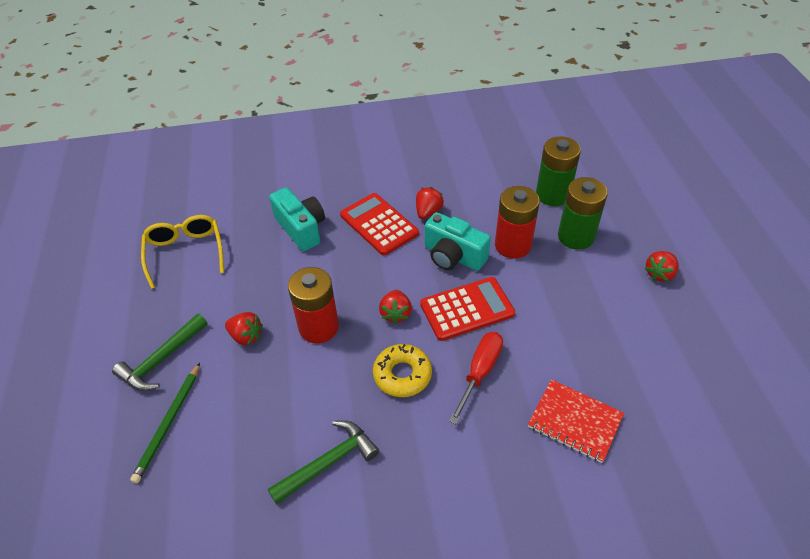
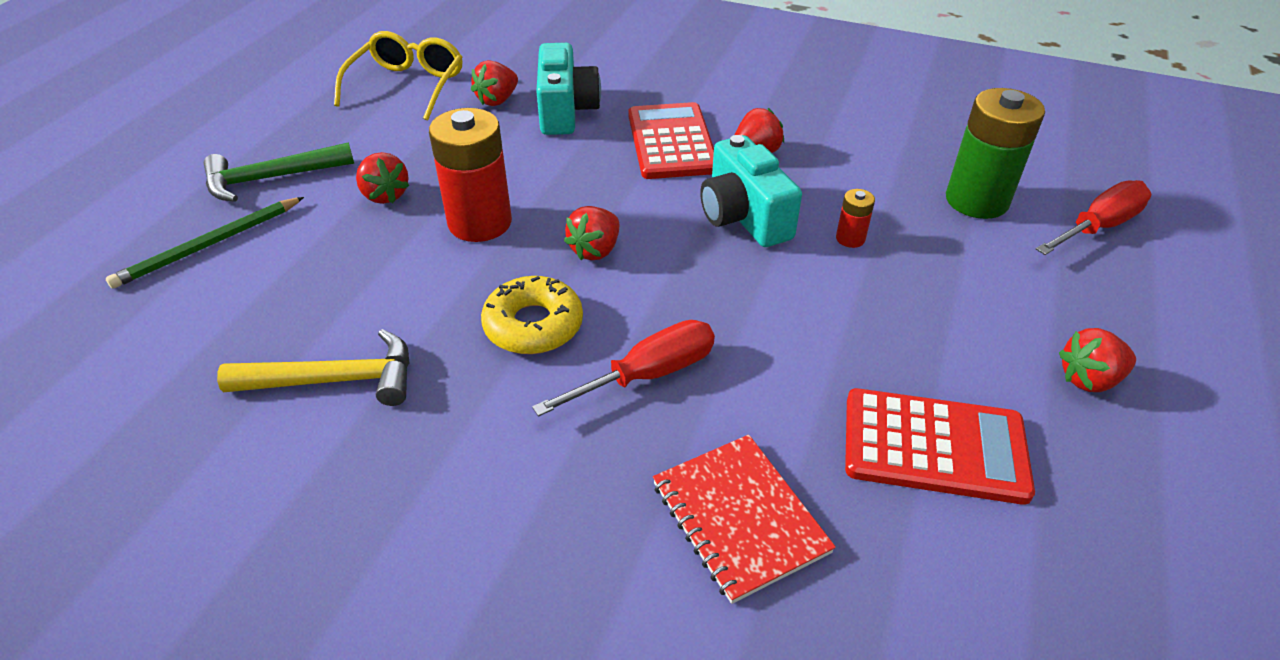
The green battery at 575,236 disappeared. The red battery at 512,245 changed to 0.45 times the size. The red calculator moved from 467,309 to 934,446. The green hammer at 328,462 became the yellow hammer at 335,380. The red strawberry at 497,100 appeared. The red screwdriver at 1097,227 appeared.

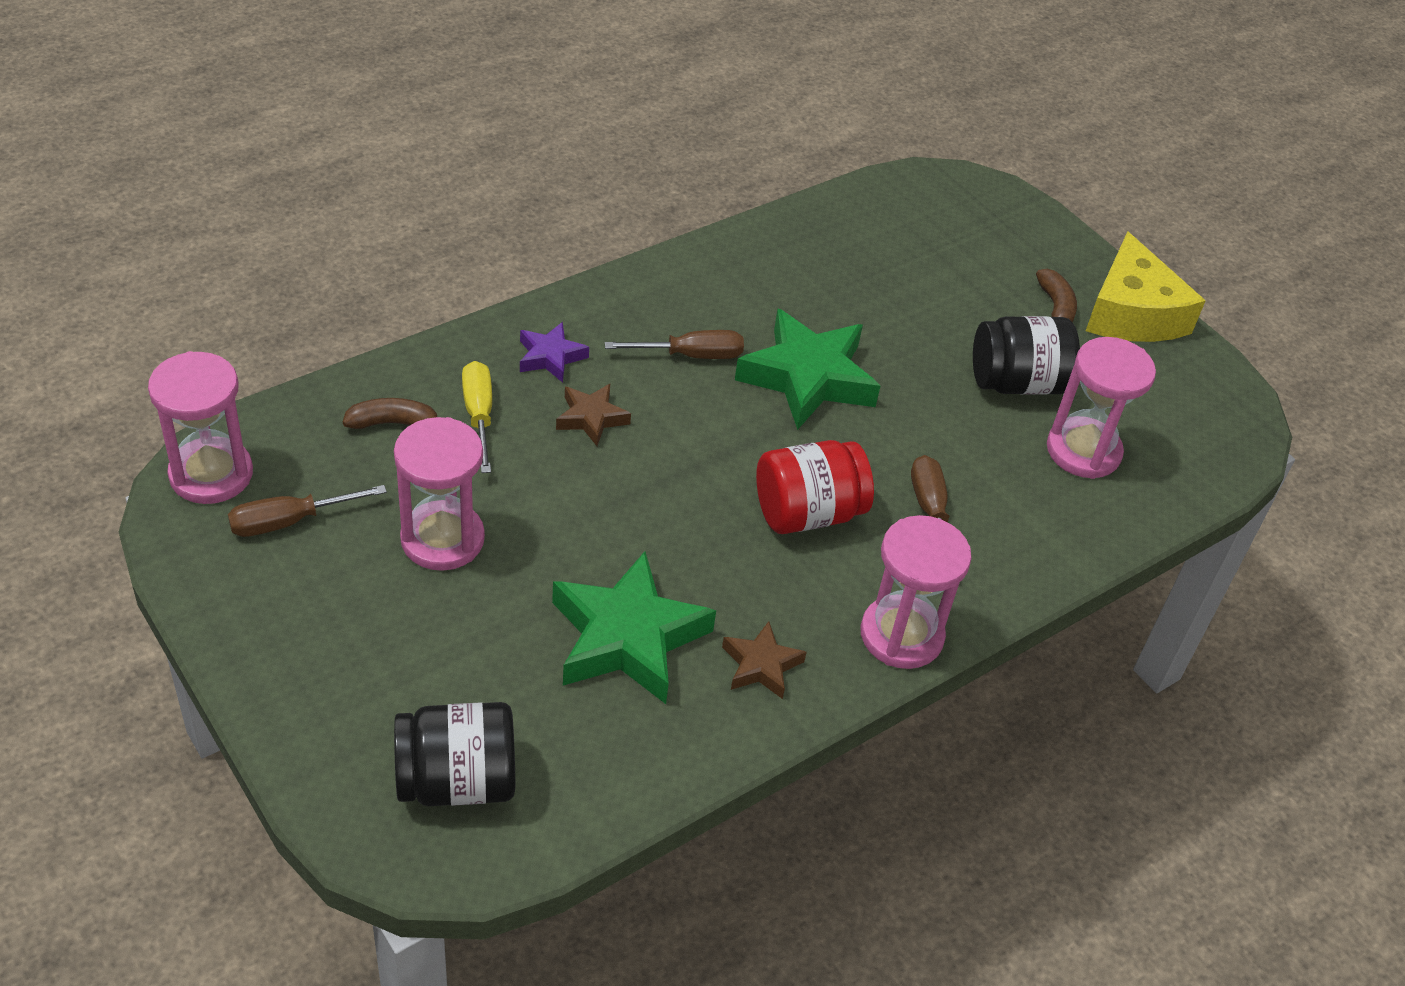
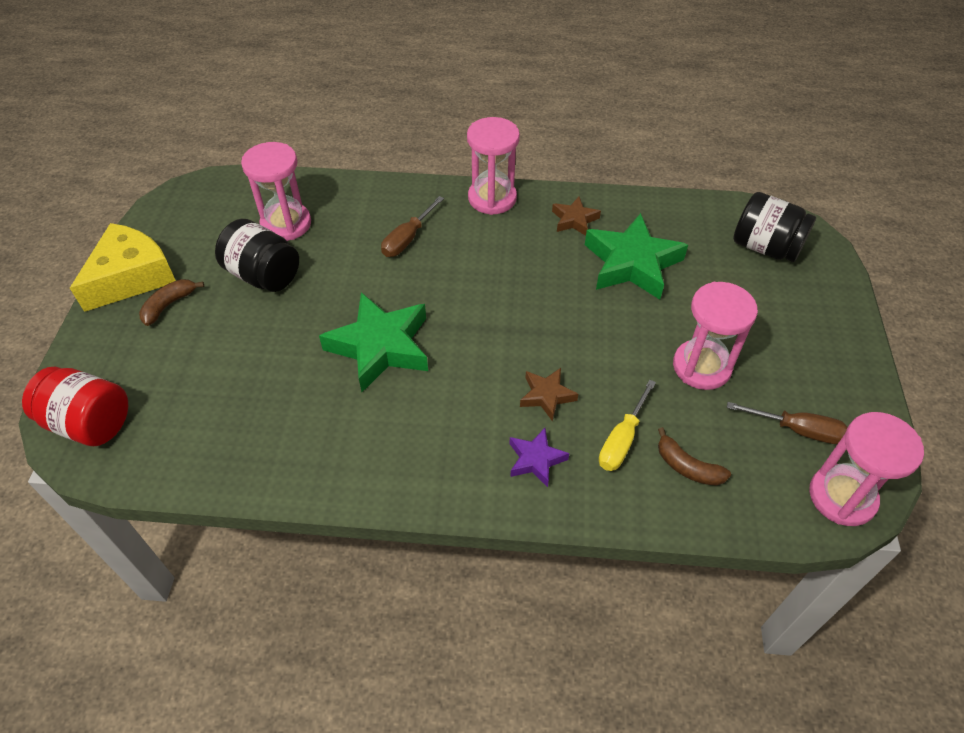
The brown screwdriver at 691,355 disappeared. The red jar moved from 808,513 to 90,423.

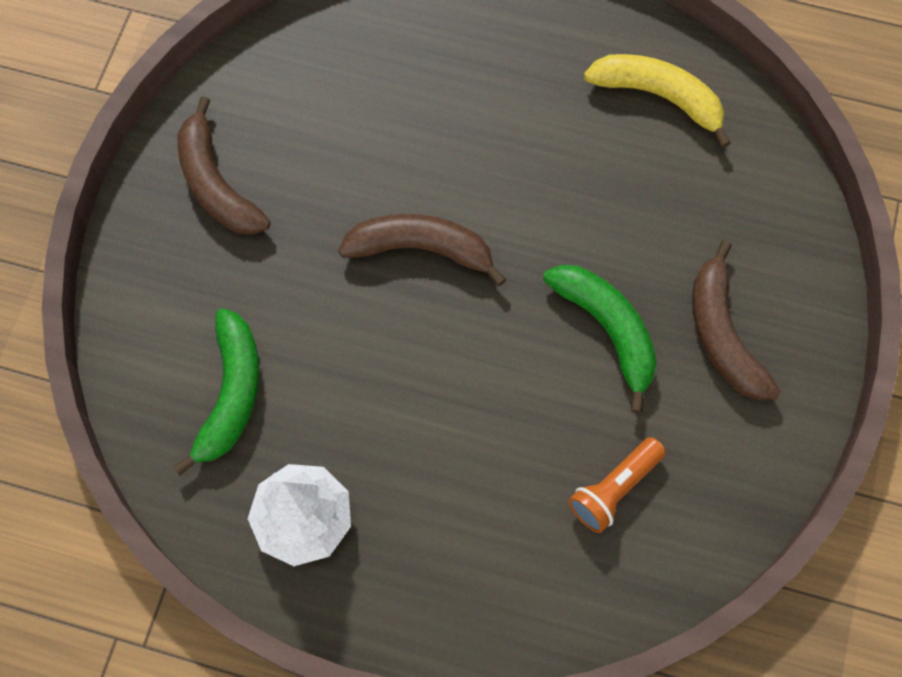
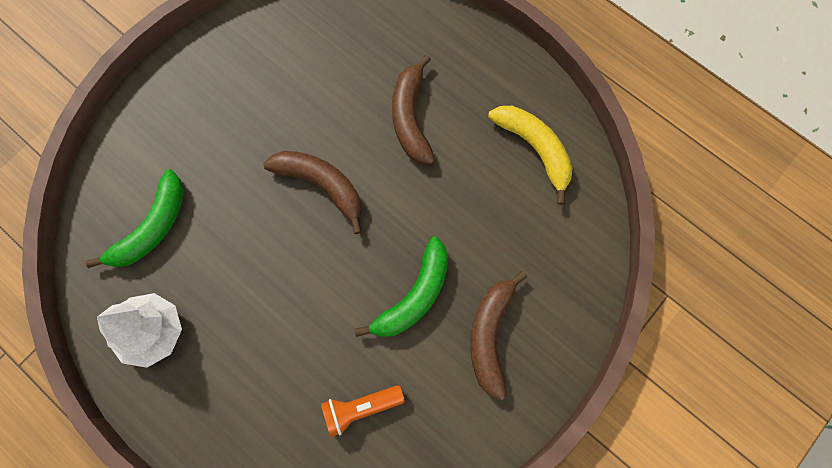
The brown banana moved from 216,183 to 411,117. The green banana at 607,330 turned 45 degrees clockwise.

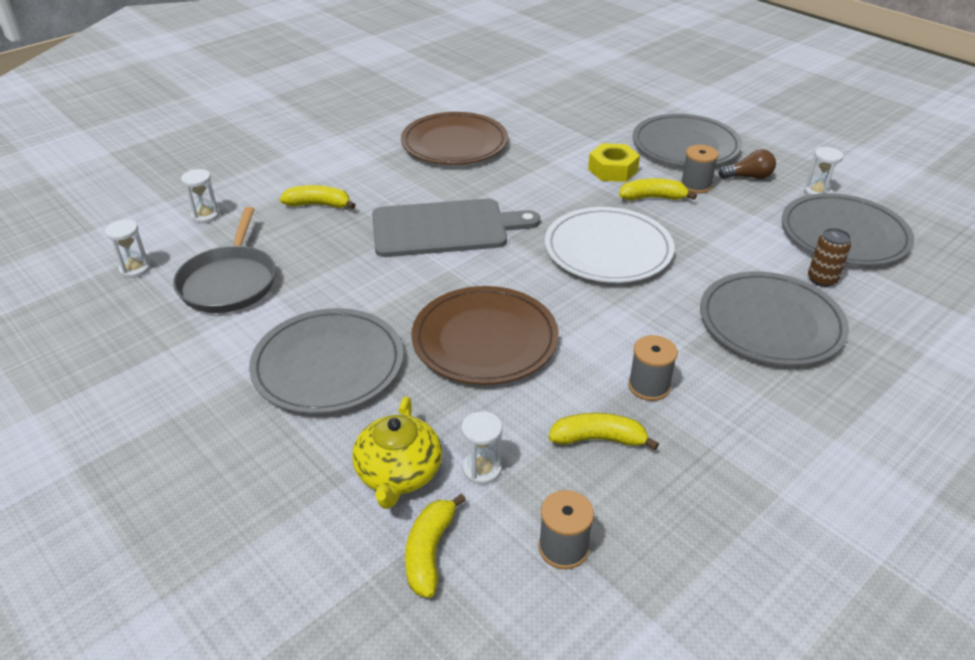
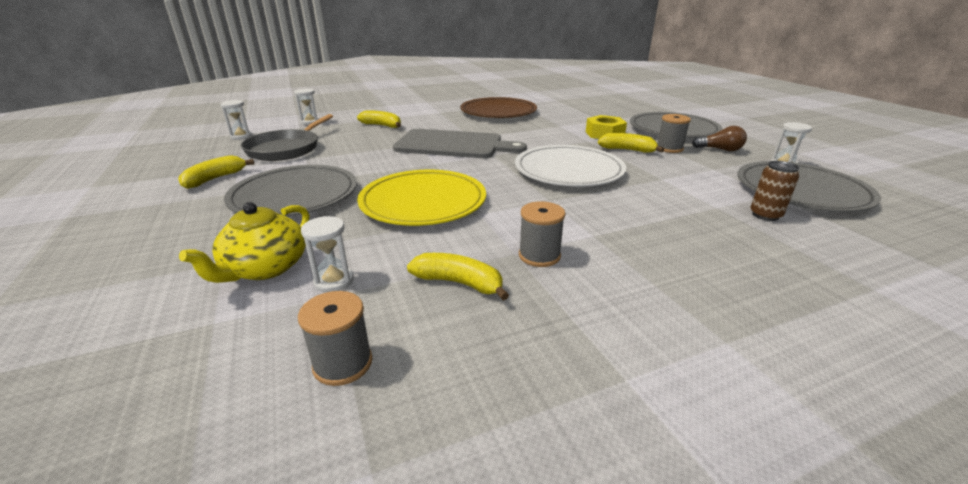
The grey plate at 770,323 disappeared. The brown plate at 485,339 became the yellow plate at 423,202. The yellow banana moved from 429,551 to 215,179.

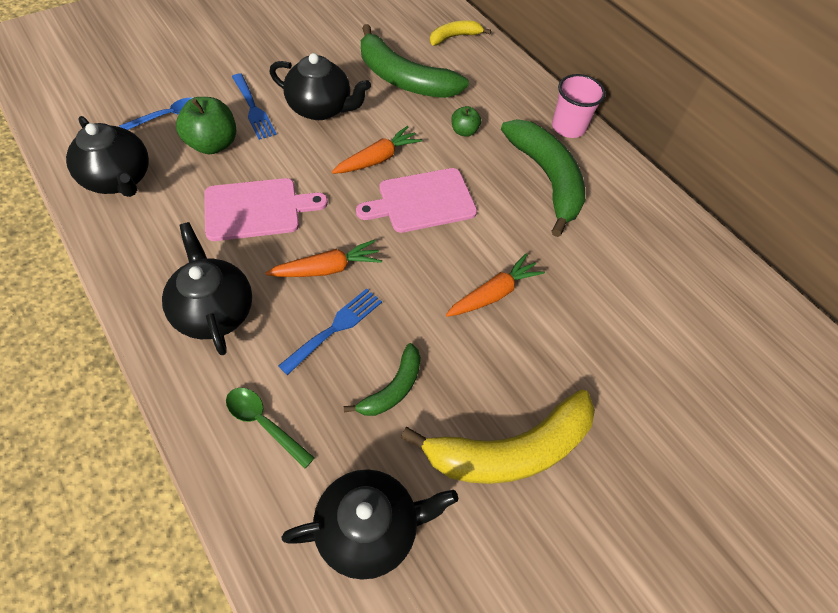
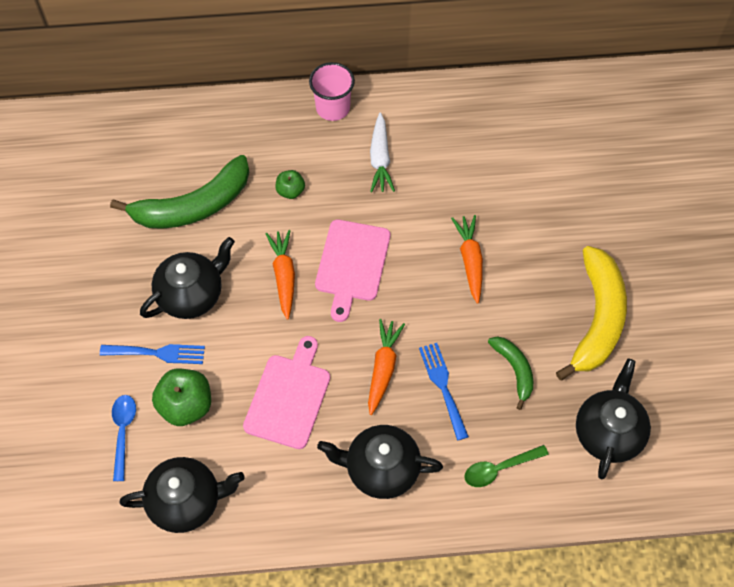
The yellow banana at 454,37 disappeared. The green banana at 547,179 was replaced by the white carrot at 380,158.

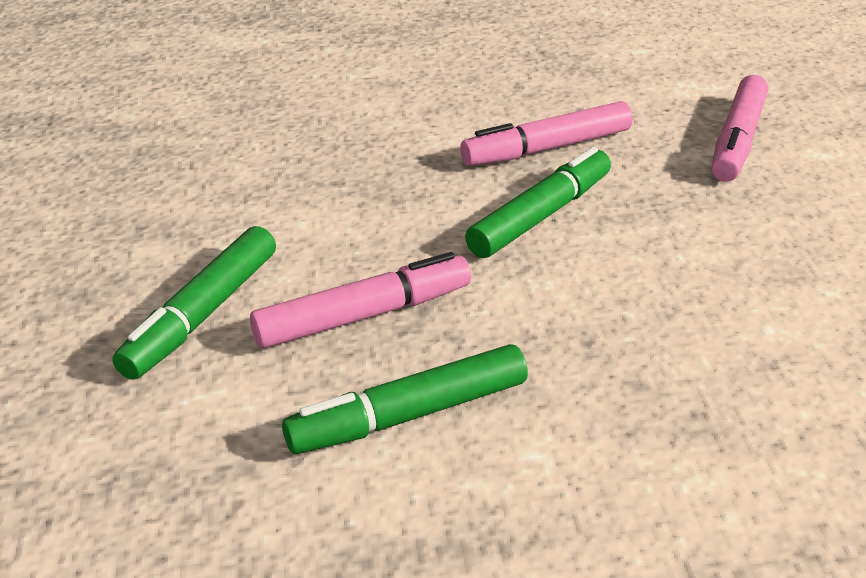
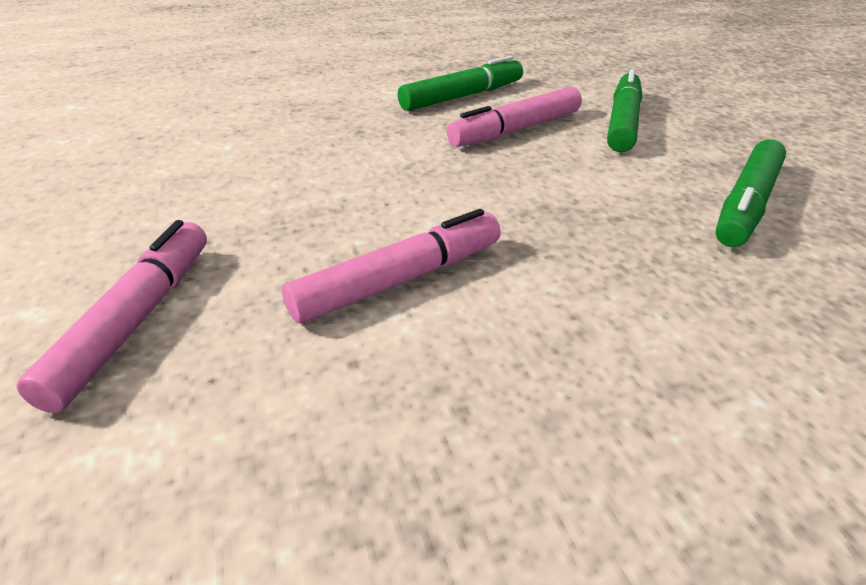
The green marker moved from 540,215 to 747,205.

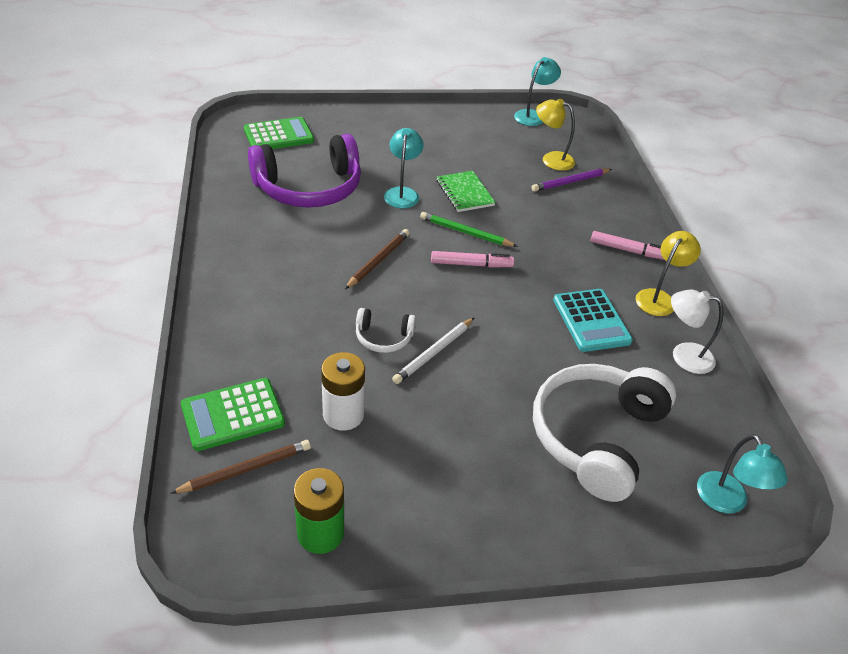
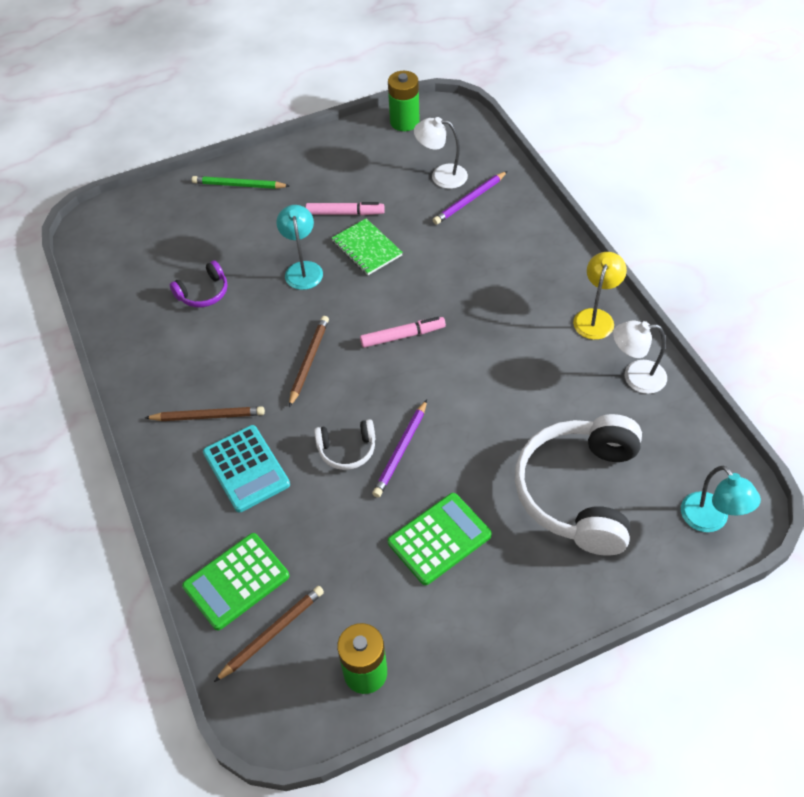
The turquoise lamp at 533,115 was replaced by the green battery at 404,122. The yellow lamp at 551,159 became the white lamp at 441,176. The green calculator moved from 278,135 to 439,539. The purple headphones at 309,188 changed to 0.45 times the size. The green pencil moved from 465,232 to 238,185. The pink marker moved from 628,250 to 345,213. The turquoise calculator moved from 591,321 to 246,468. The white pencil at 434,353 became the purple pencil at 401,451. The white battery at 343,414 disappeared. The brown pencil at 208,416 appeared.

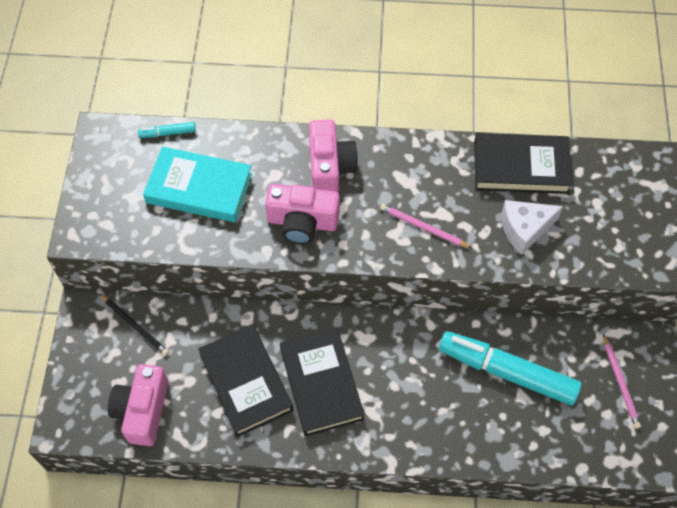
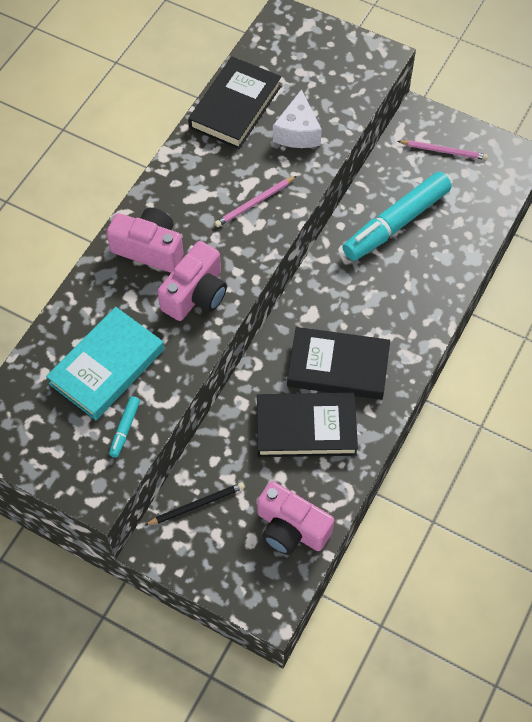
The turquoise marker moved from 168,133 to 125,429.

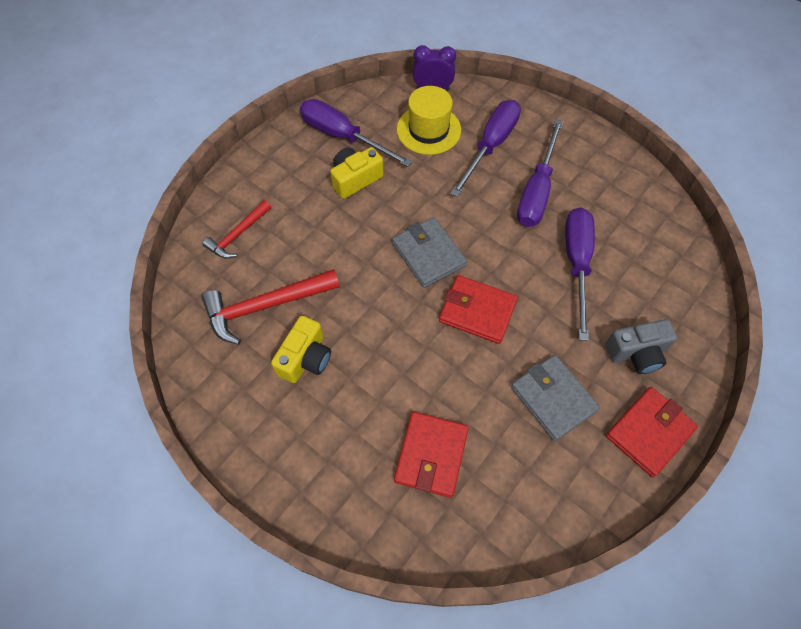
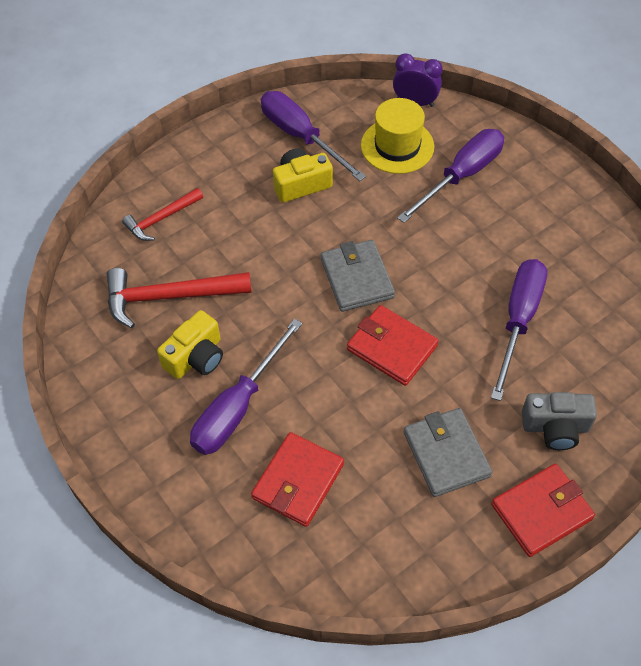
The purple screwdriver moved from 537,191 to 238,407.

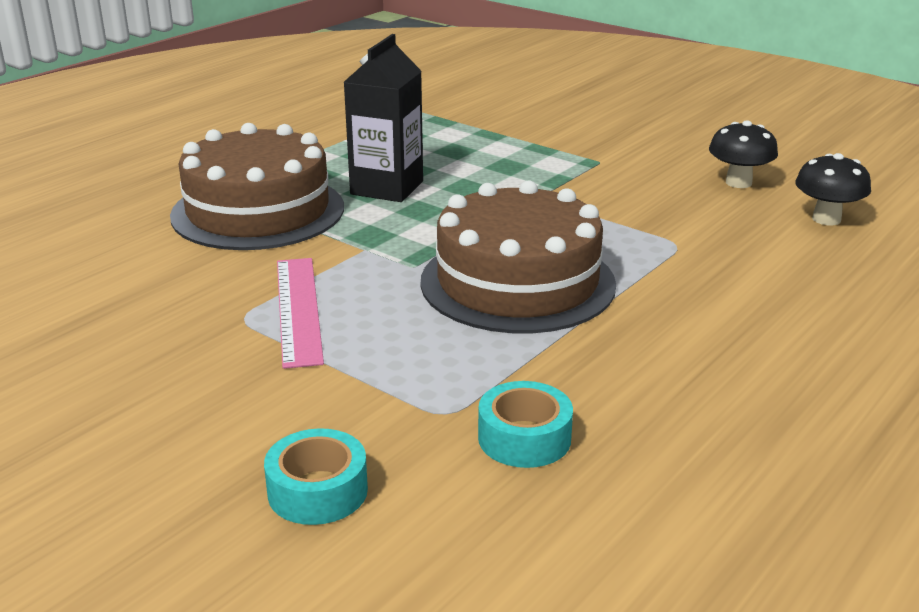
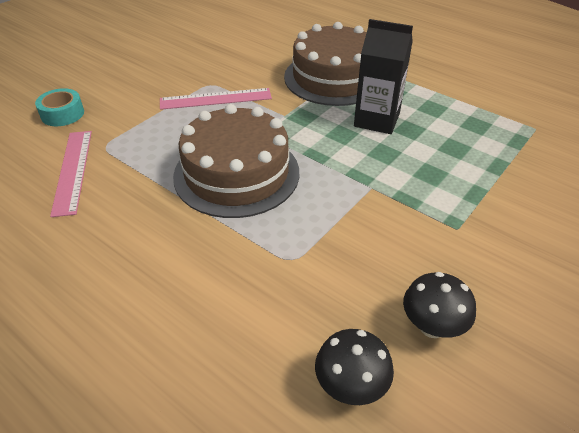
The turquoise tape at 524,438 was replaced by the pink ruler at 73,171.

